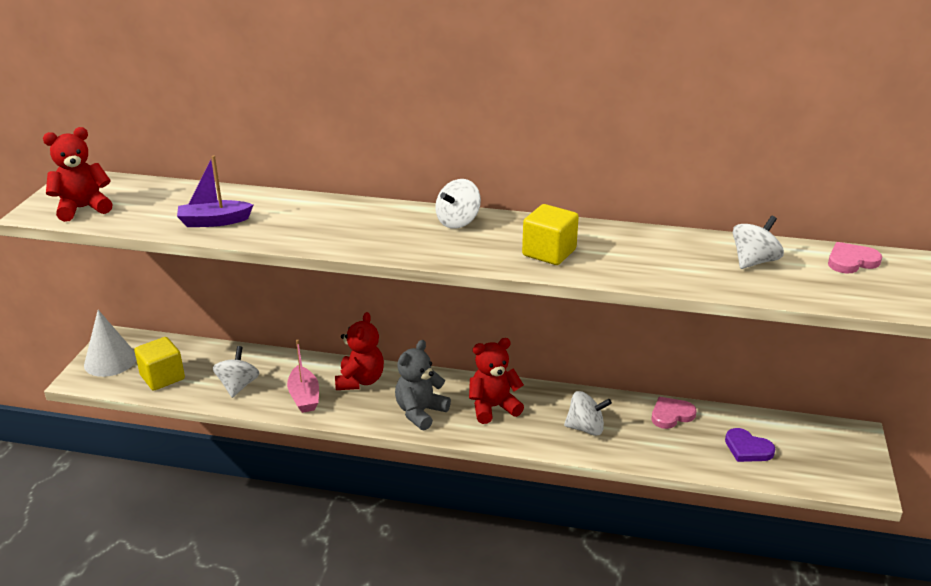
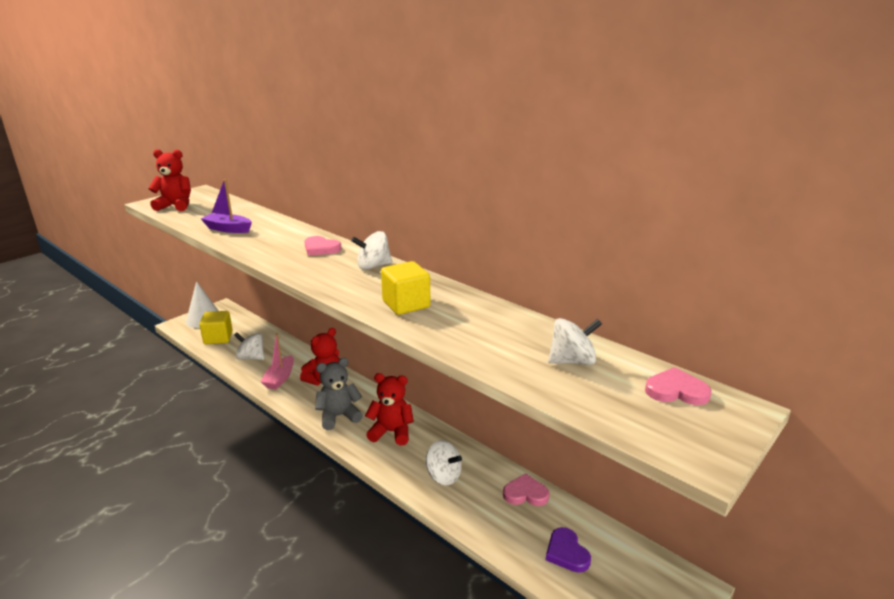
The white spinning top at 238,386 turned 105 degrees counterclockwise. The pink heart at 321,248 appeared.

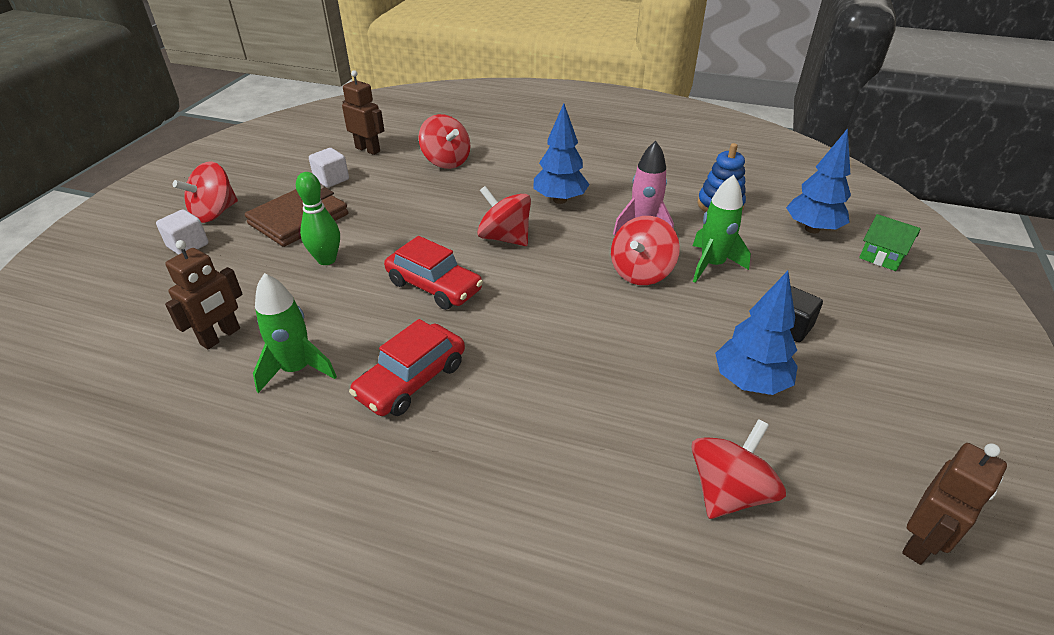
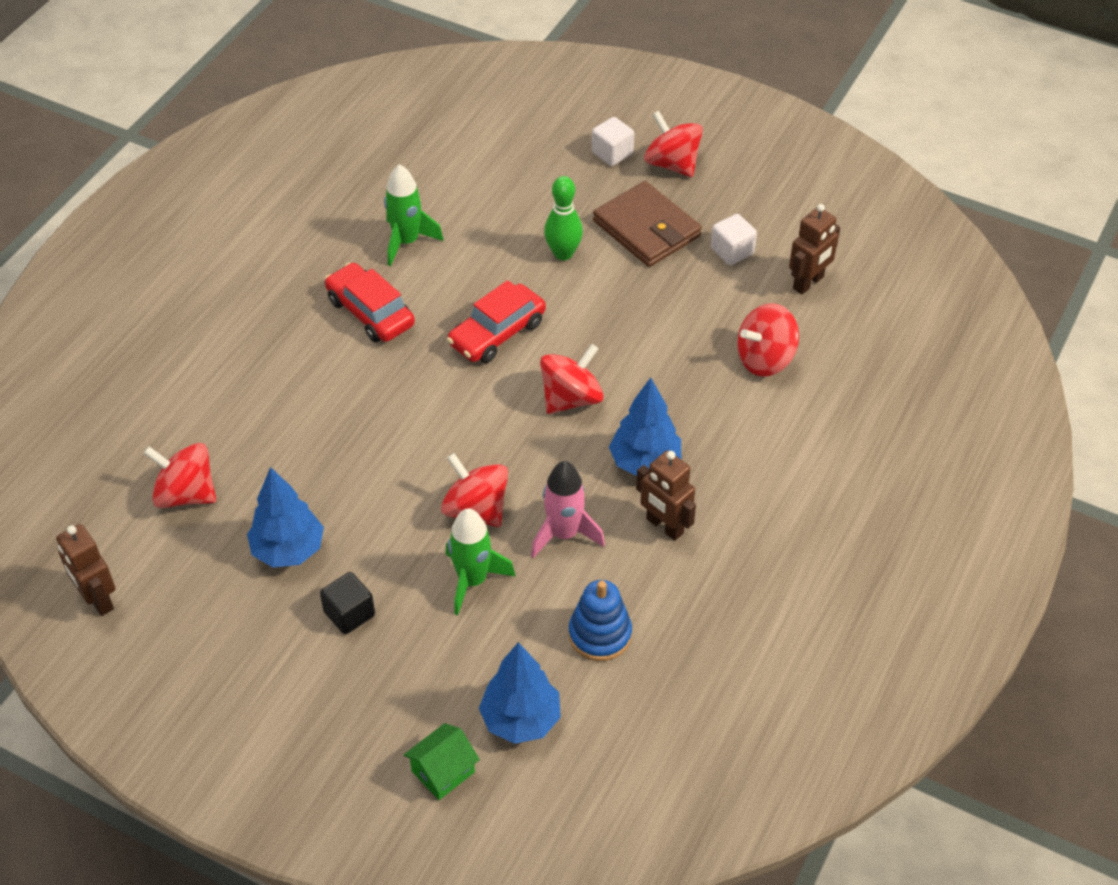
The brown robot moved from 221,336 to 664,526. The red spinning top at 728,491 turned 150 degrees clockwise.

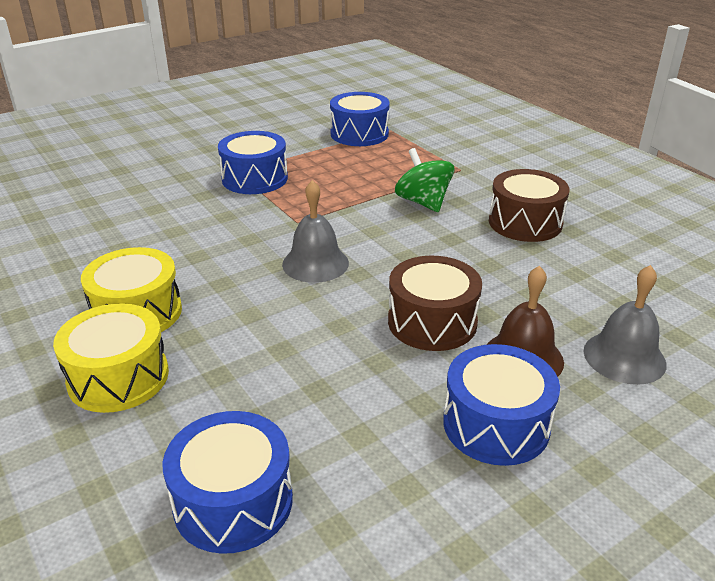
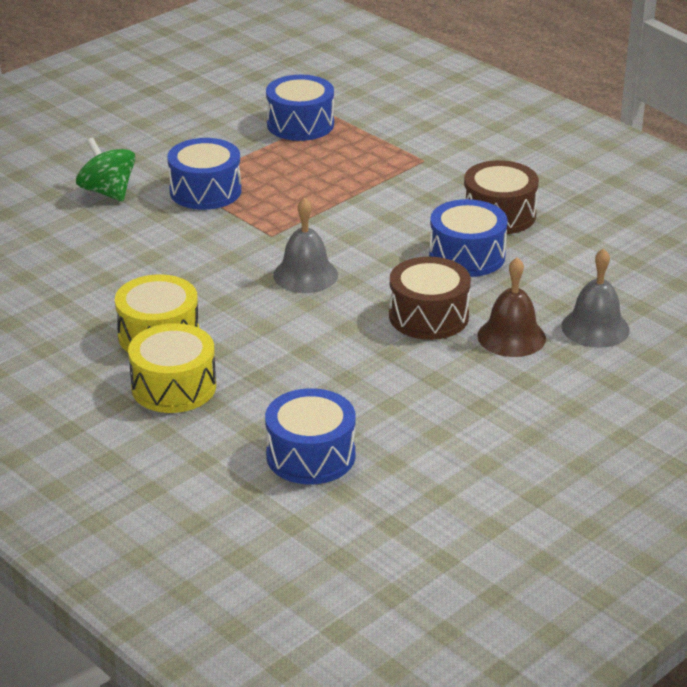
The green spinning top moved from 423,202 to 108,192. The blue drum moved from 496,424 to 467,256.

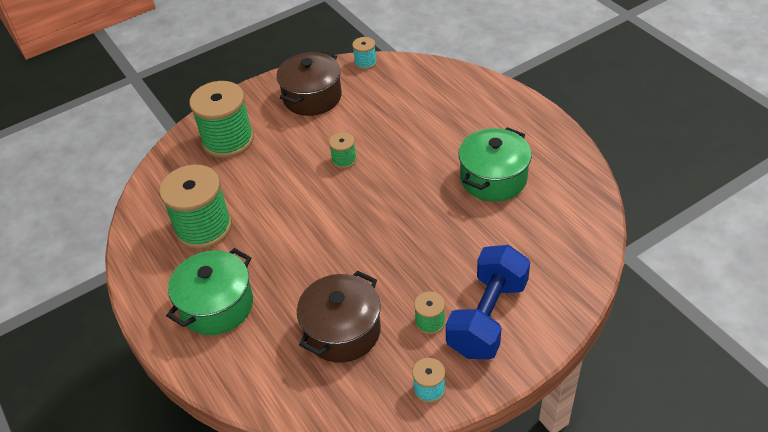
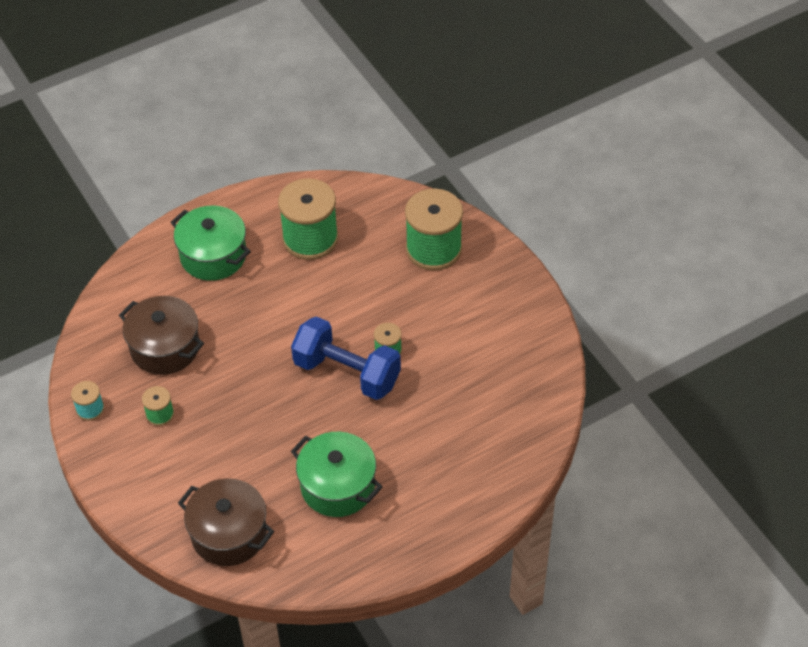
The turquoise spool at 365,63 disappeared. The brown pot moved from 312,97 to 229,534. The blue dumbbell moved from 487,317 to 347,373.

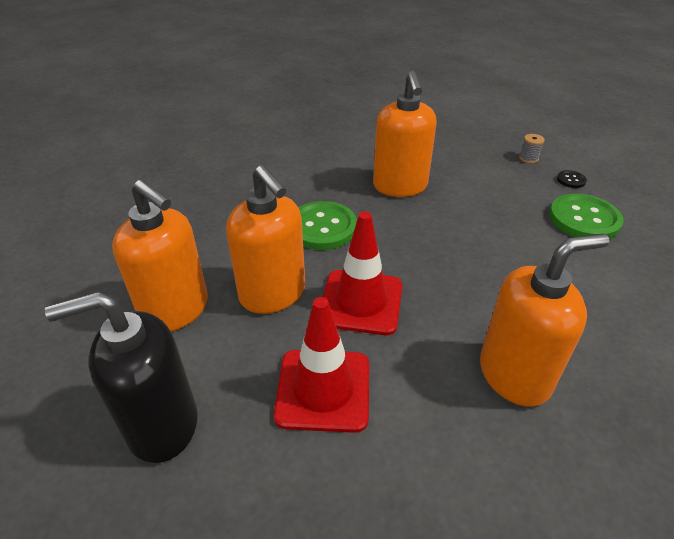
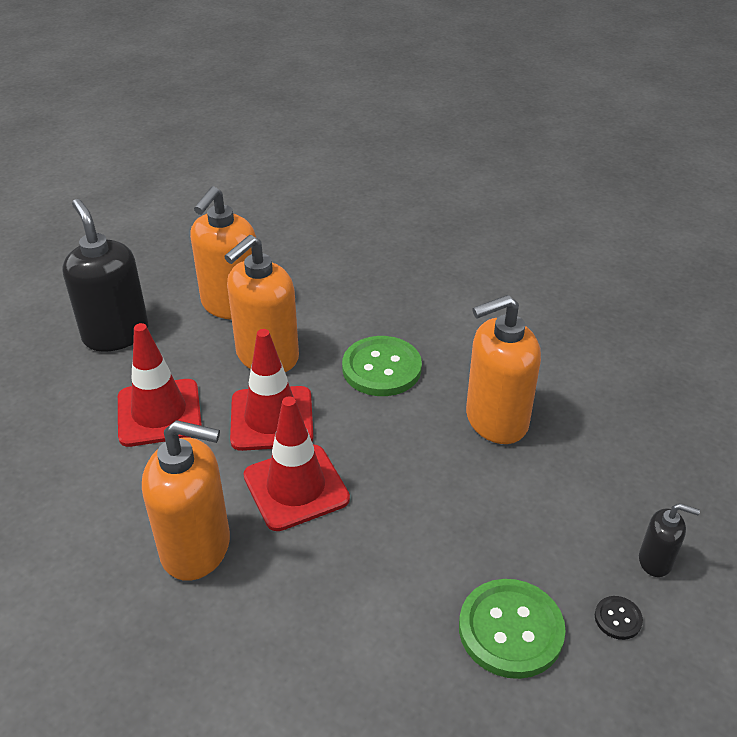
The grey spool at 528,158 was replaced by the black soap dispenser at 655,561. The orange soap dispenser at 515,375 turned 45 degrees counterclockwise. The red traffic cone at 296,487 appeared.

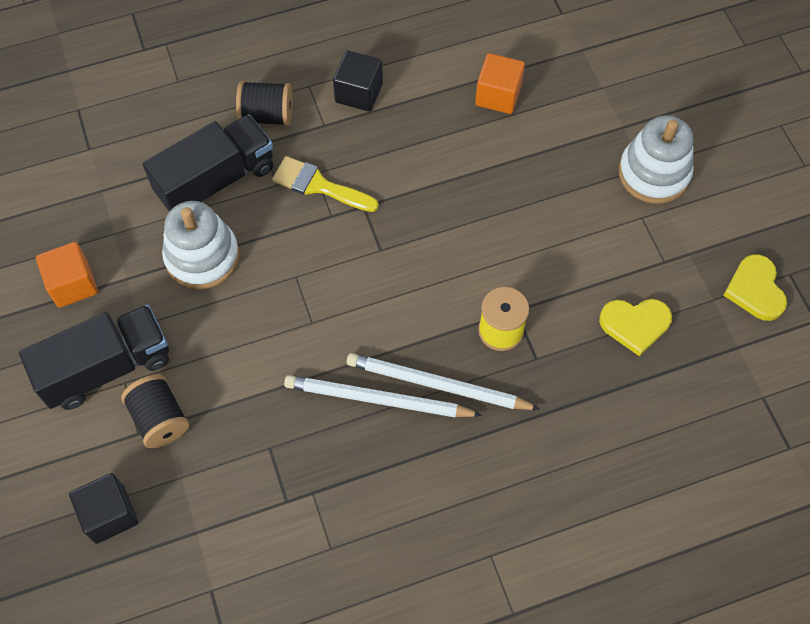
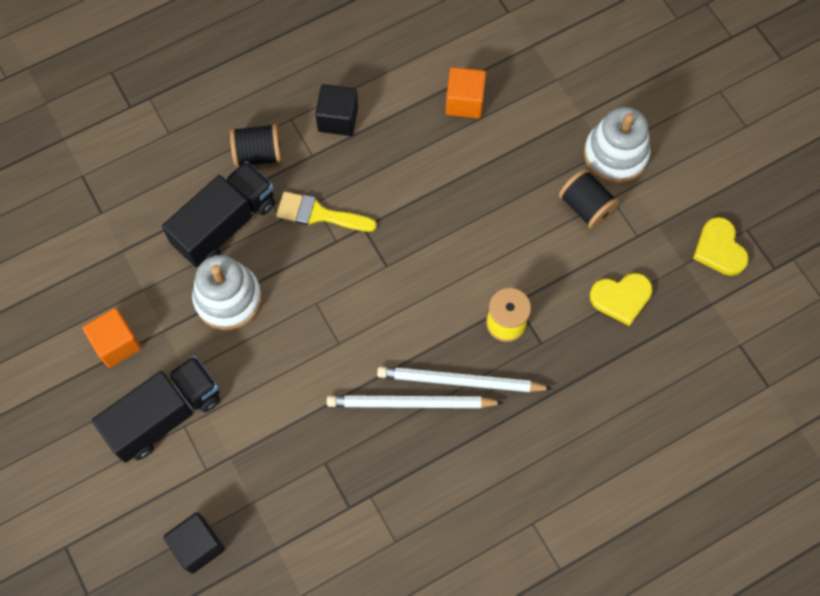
The black spool moved from 160,419 to 586,207.

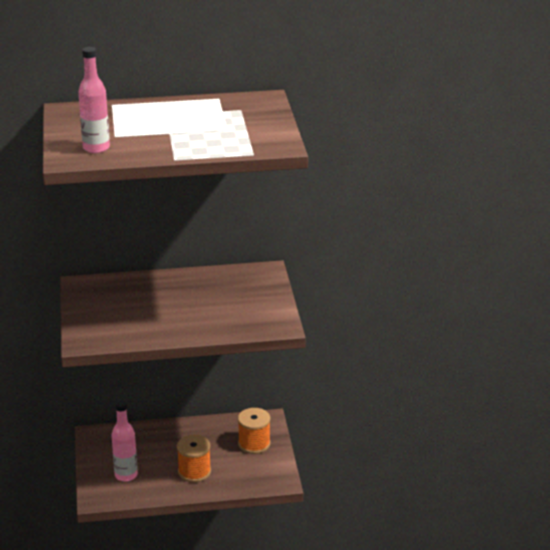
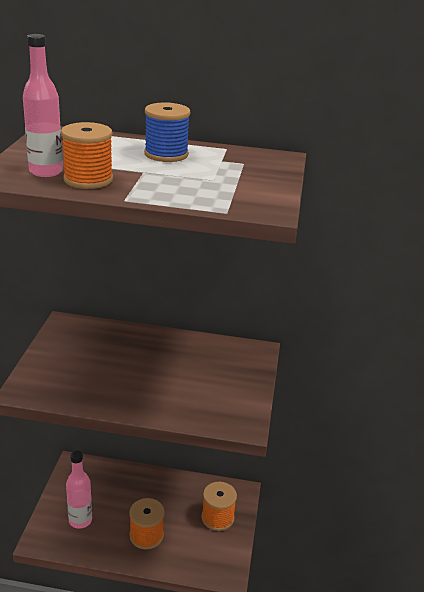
The blue spool at 166,154 appeared. The orange spool at 88,179 appeared.

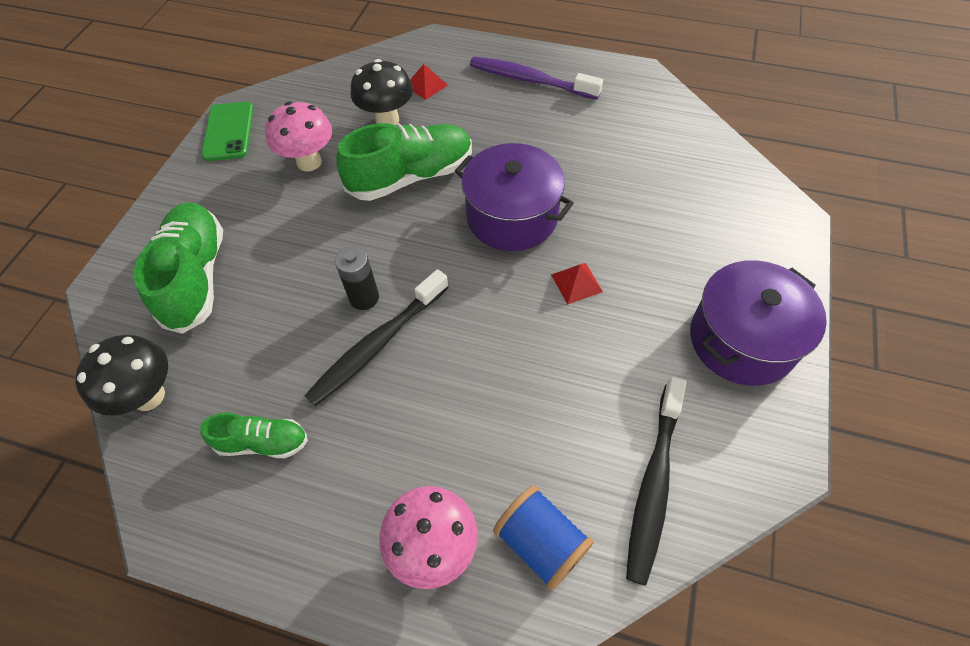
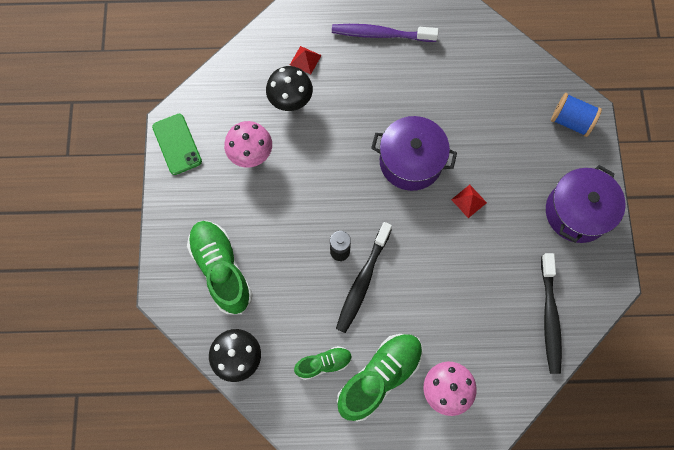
The green shoe moved from 411,177 to 379,377. The blue spool moved from 541,543 to 571,121.

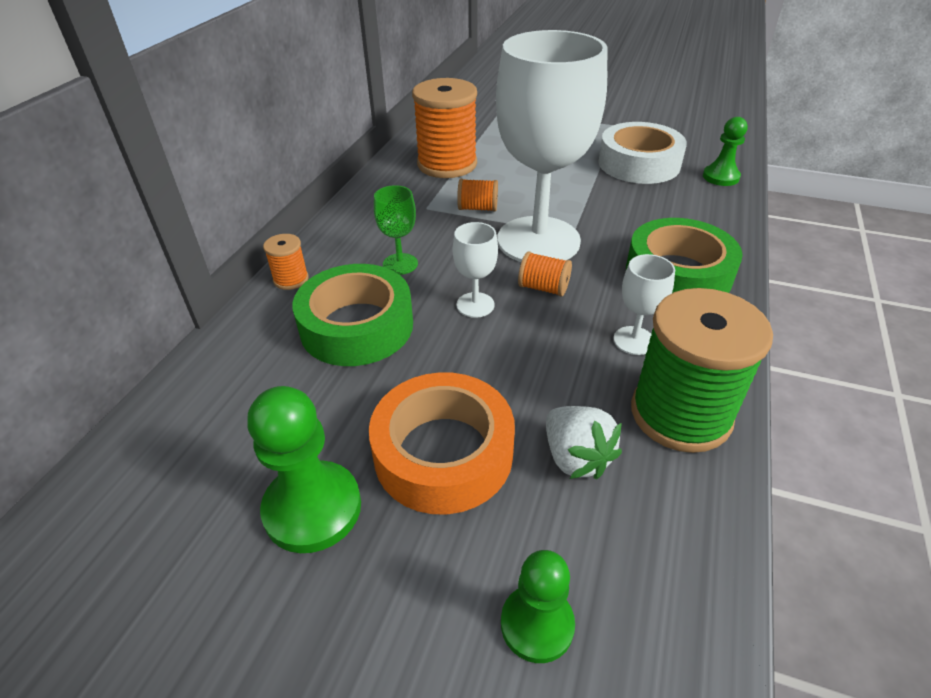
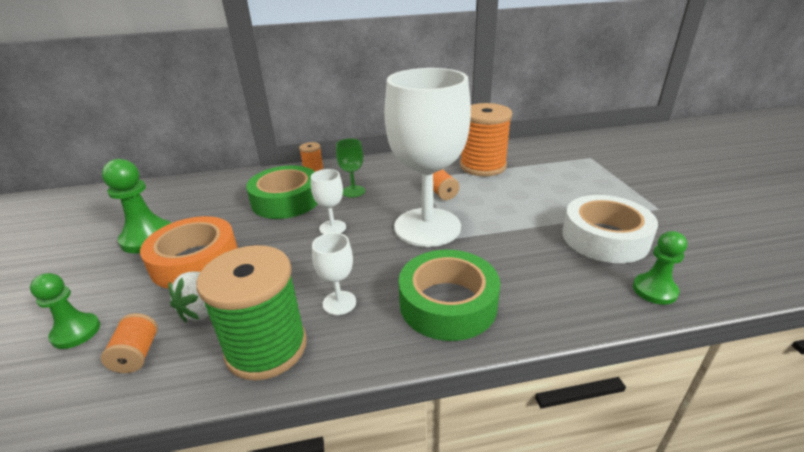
The orange spool moved from 543,288 to 137,354.

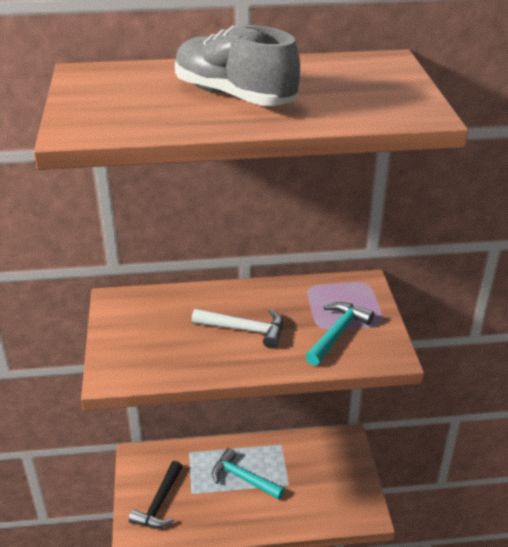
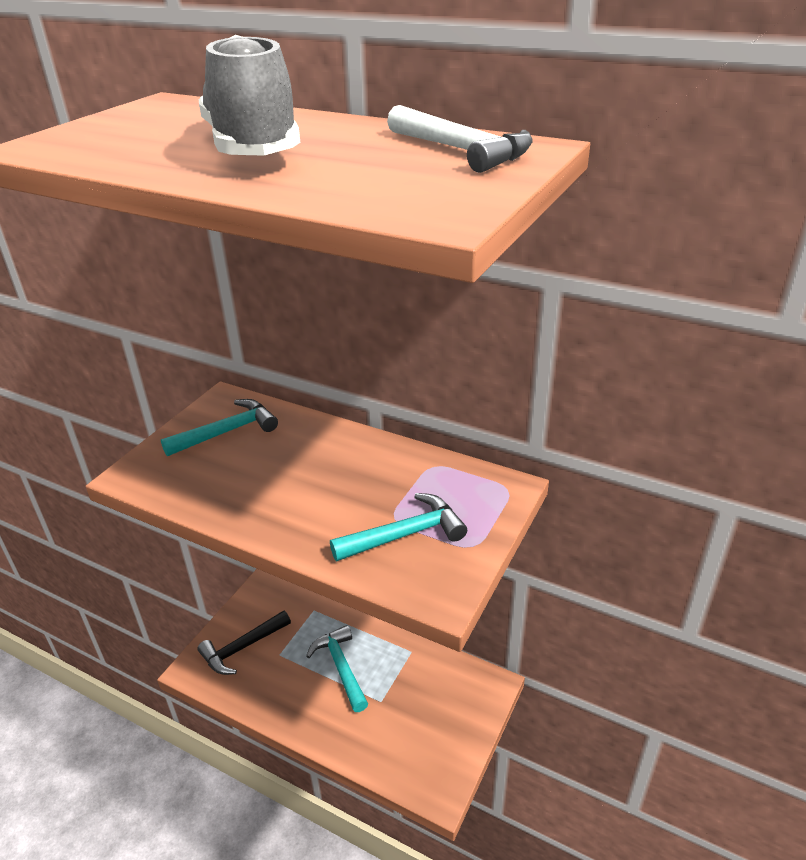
The white hammer moved from 245,330 to 462,151. The turquoise hammer at 227,432 appeared.

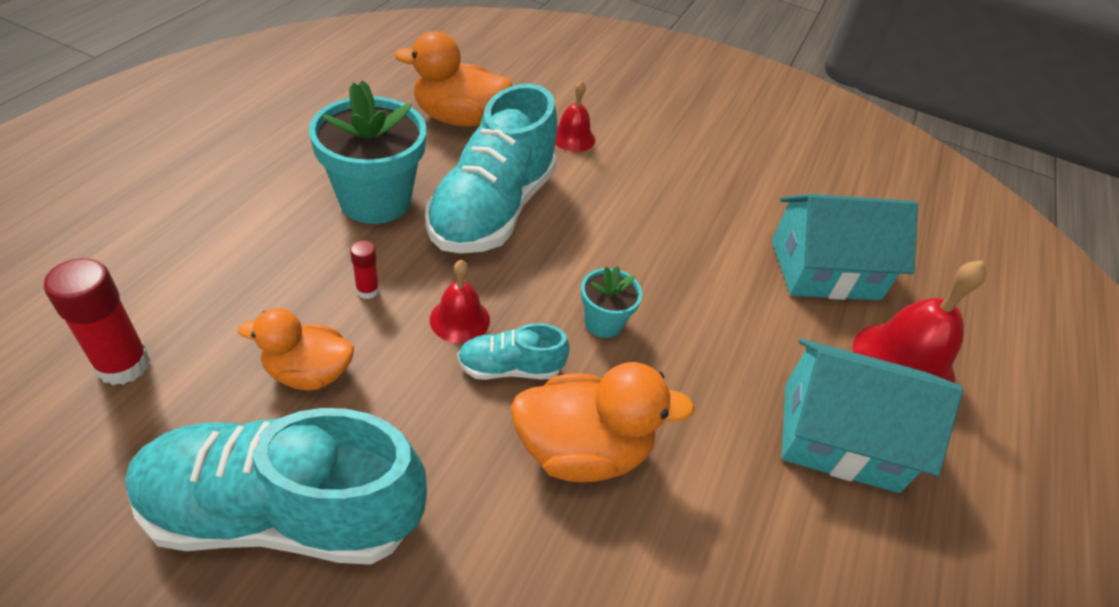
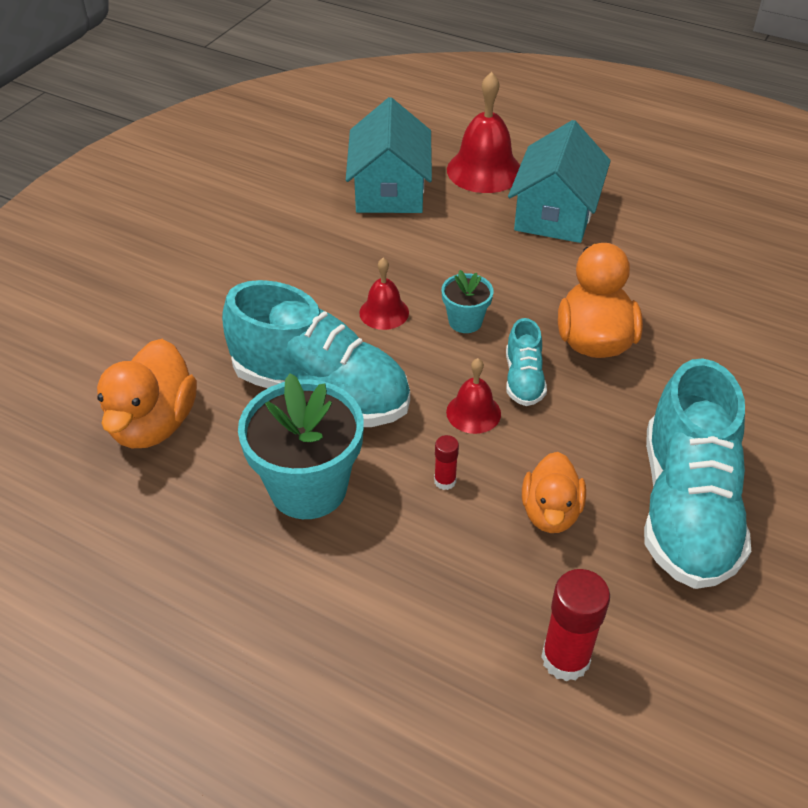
The red bell moved from 572,137 to 384,312.

